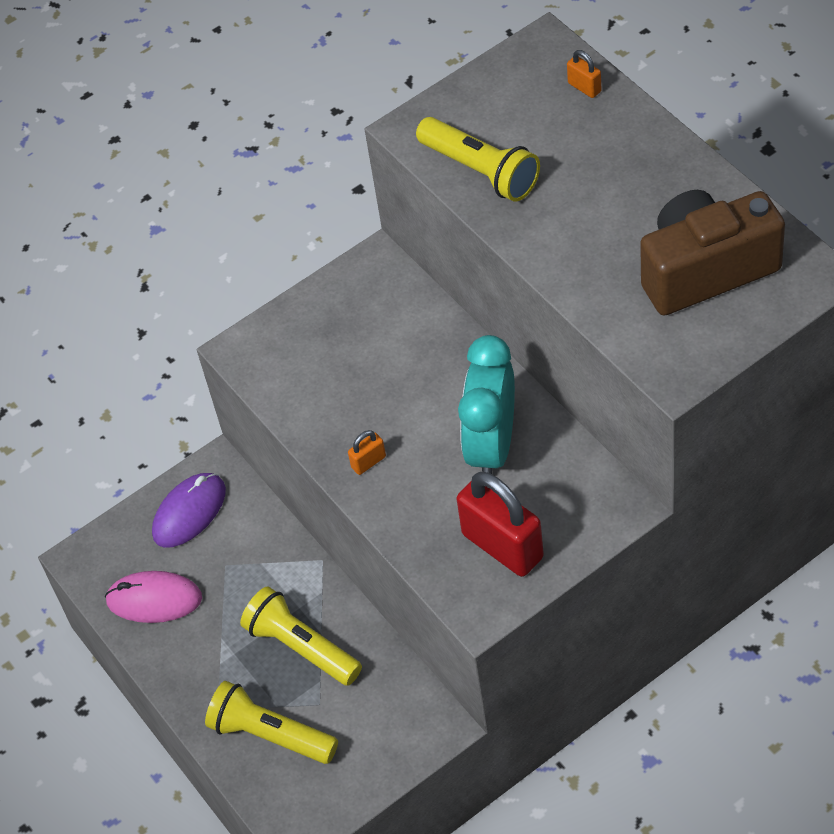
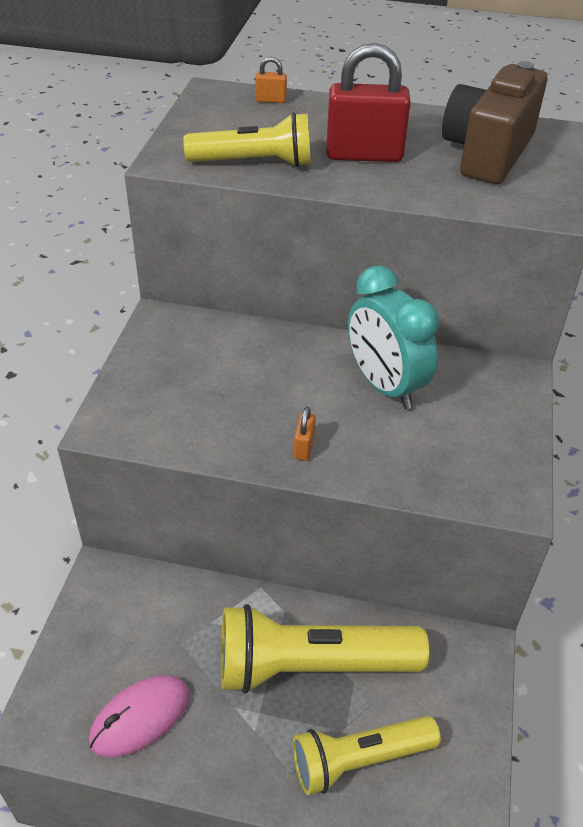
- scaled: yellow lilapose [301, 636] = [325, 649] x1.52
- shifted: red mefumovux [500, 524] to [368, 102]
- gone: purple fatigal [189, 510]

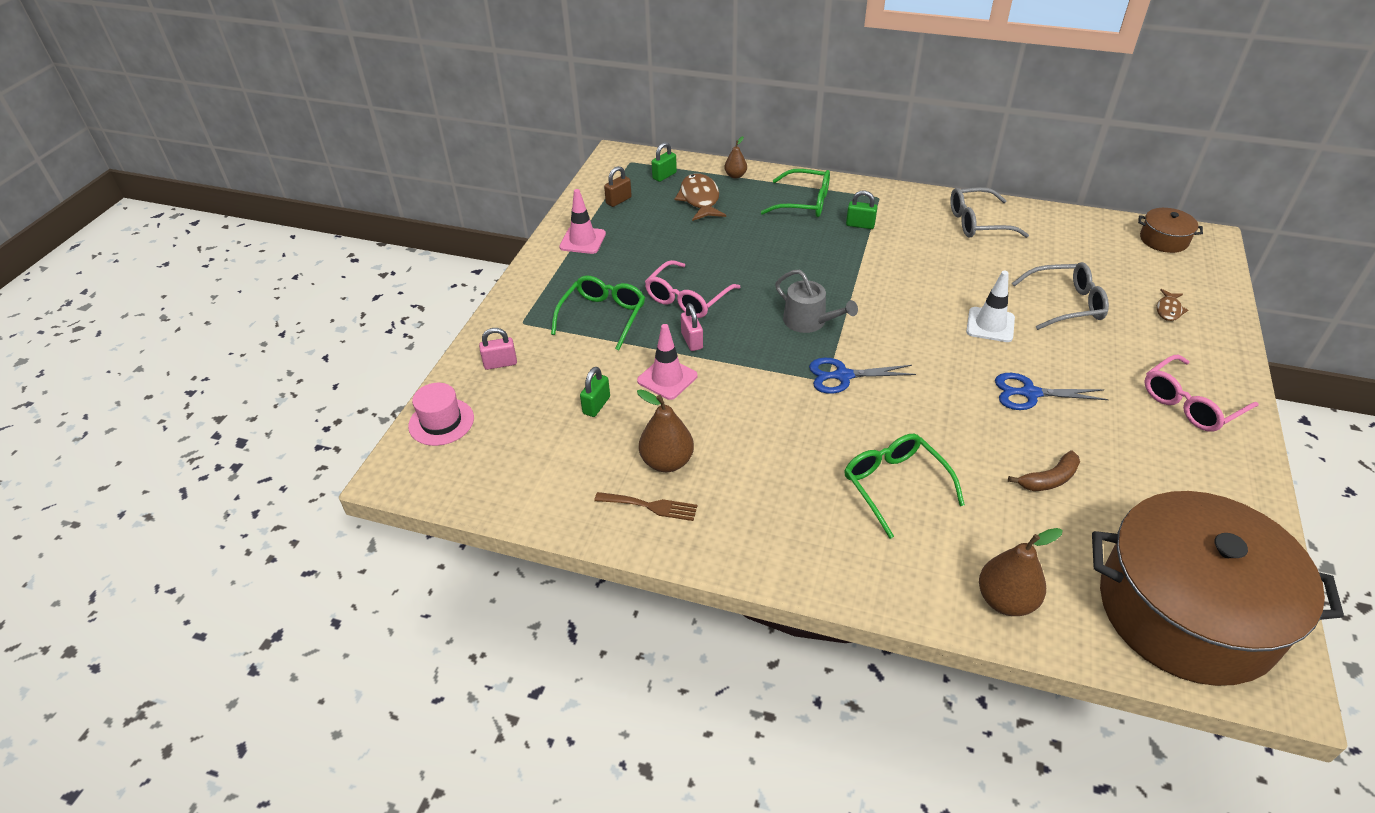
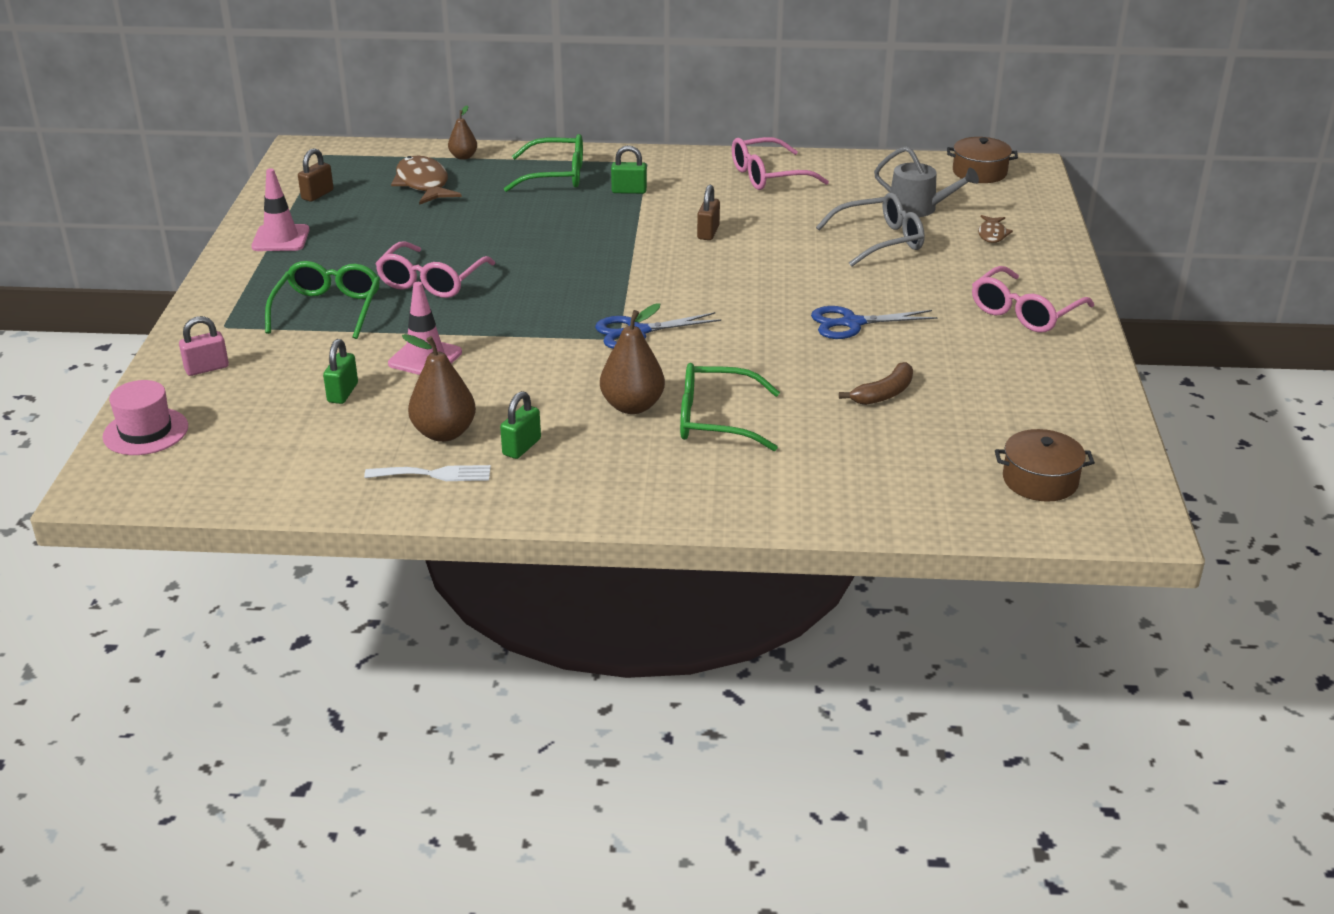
- repainted: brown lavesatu [645, 506] to white lavesatu [427, 473]
- shifted: green mefumovux [664, 162] to [520, 425]
- shifted: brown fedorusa [1021, 572] to [632, 358]
- rotated: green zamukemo [904, 486] = [730, 407] 45 degrees counterclockwise
- new: brown mefumovux [708, 212]
- repainted: grey zamukemo [989, 212] to pink zamukemo [780, 163]
- shifted: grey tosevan [816, 301] to [926, 181]
- scaled: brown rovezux [1218, 588] = [1045, 465] x0.41
- gone: pink mefumovux [692, 327]
- gone: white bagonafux [990, 306]

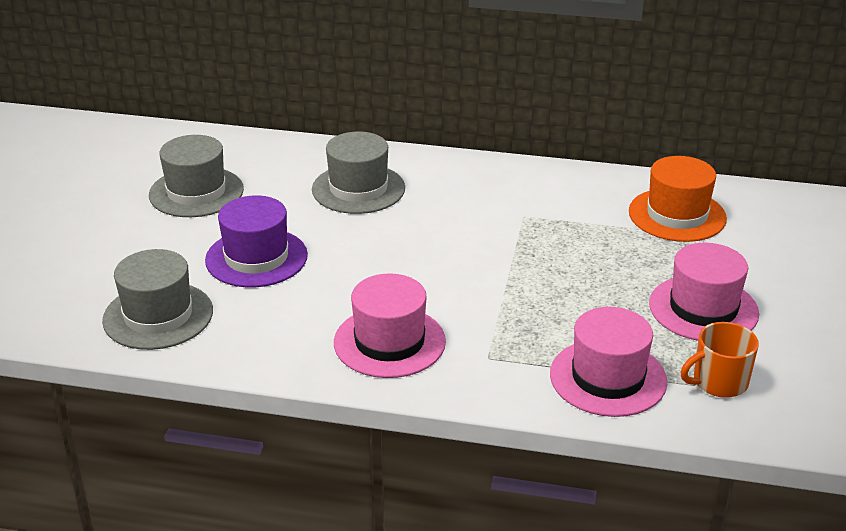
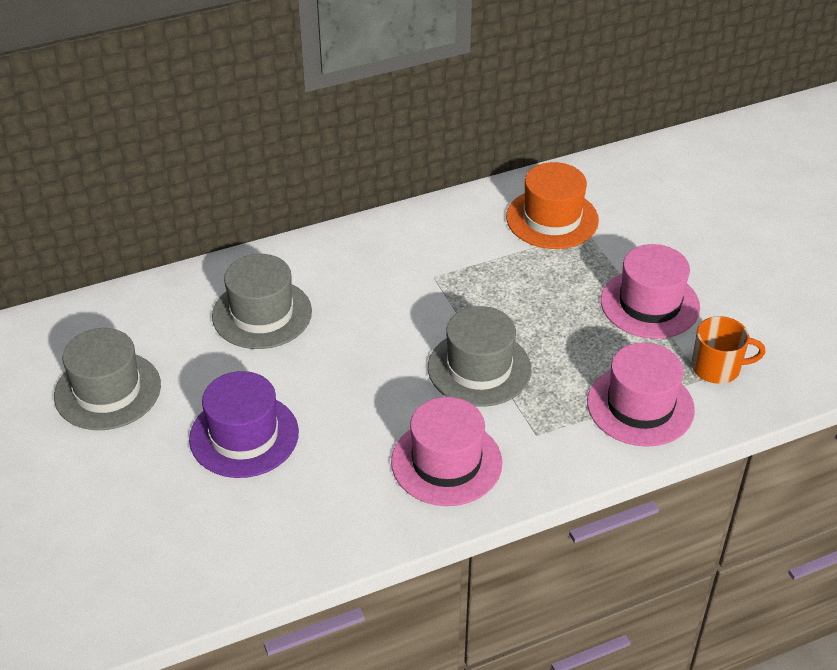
- shifted: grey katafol [157, 299] to [480, 356]
- rotated: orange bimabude [720, 360] = [729, 350] 120 degrees counterclockwise

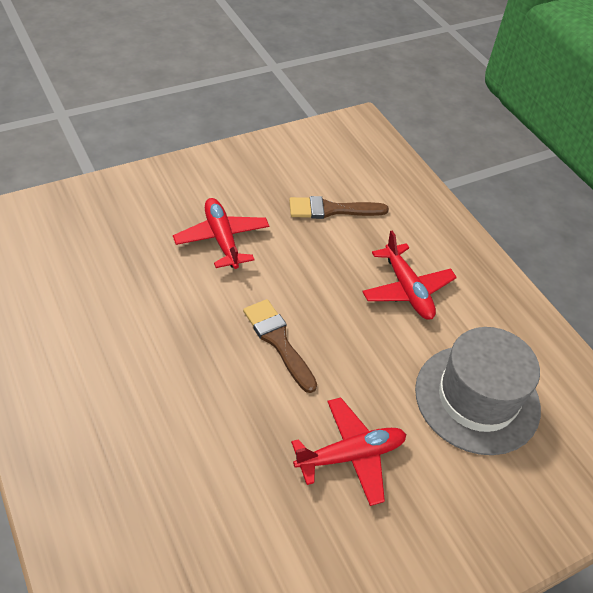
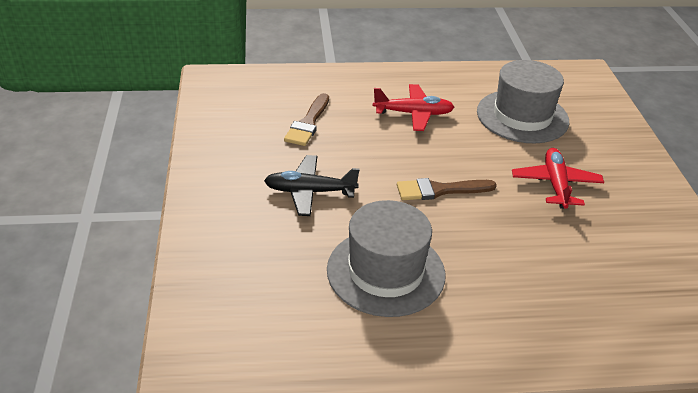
- repainted: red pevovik [221, 233] to black pevovik [312, 185]
- new: grey katafol [386, 258]

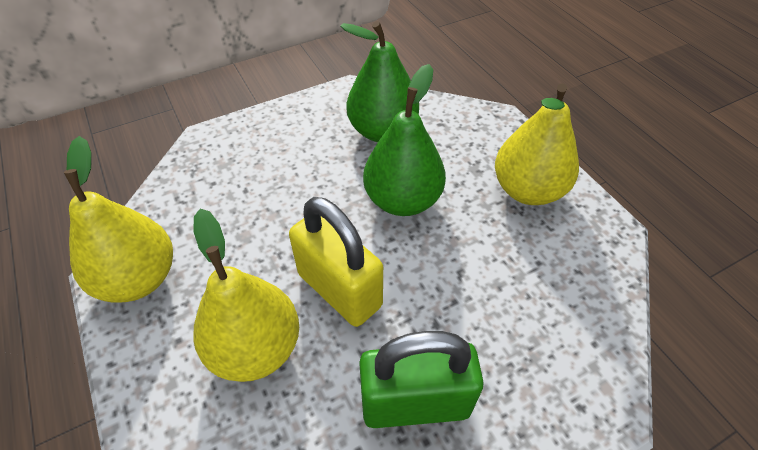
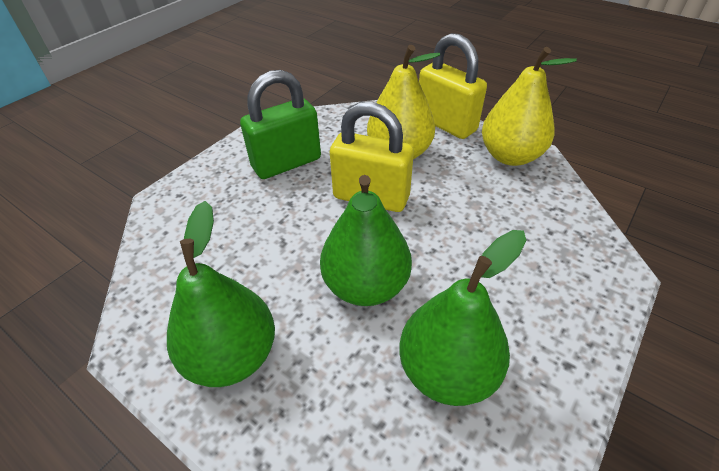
- repainted: yellow fedorusa [537, 144] to green fedorusa [221, 294]
- new: yellow mefumovux [453, 86]

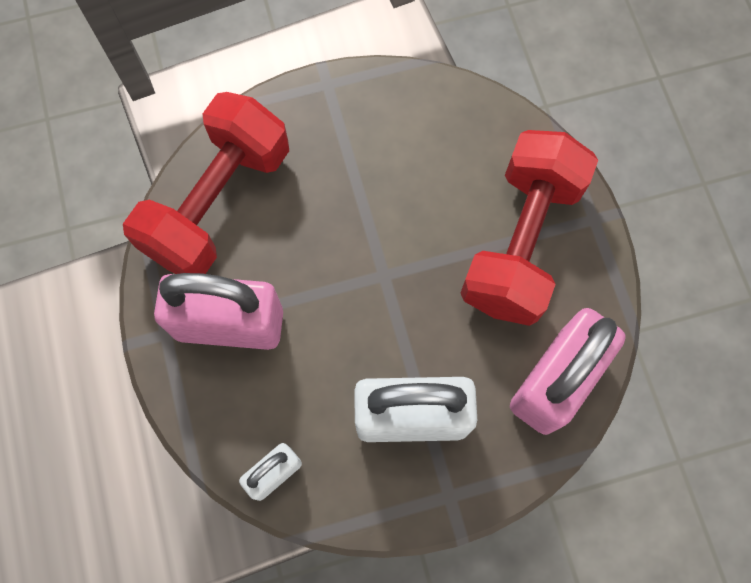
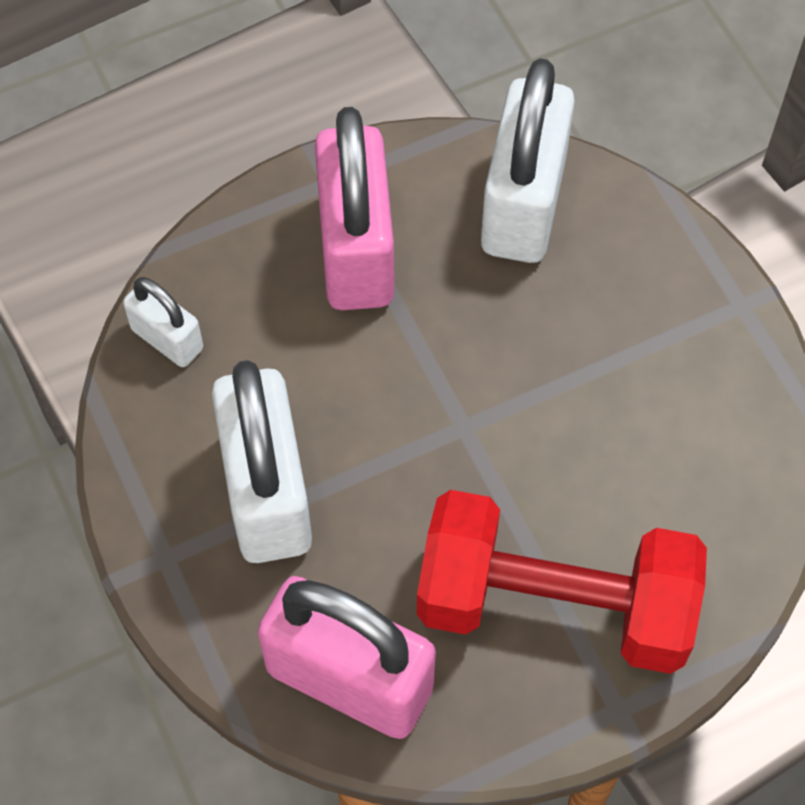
- swapped: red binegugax [206, 183] to white mefumovux [528, 160]

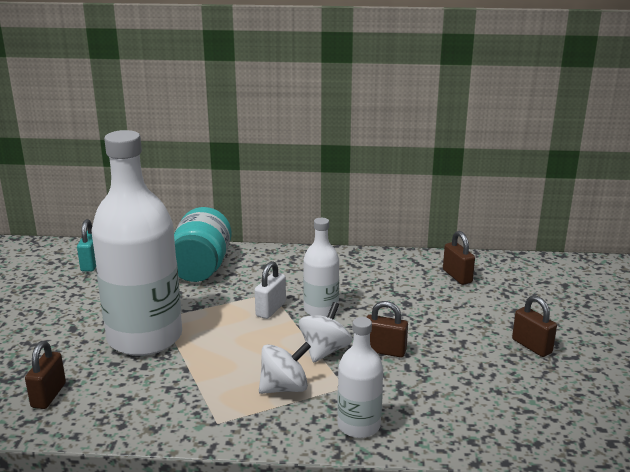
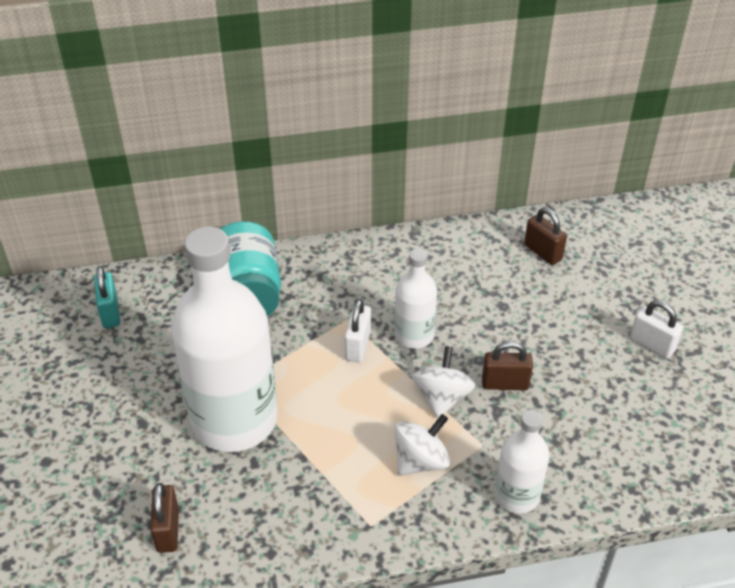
- repainted: brown mefumovux [534, 326] to white mefumovux [656, 329]

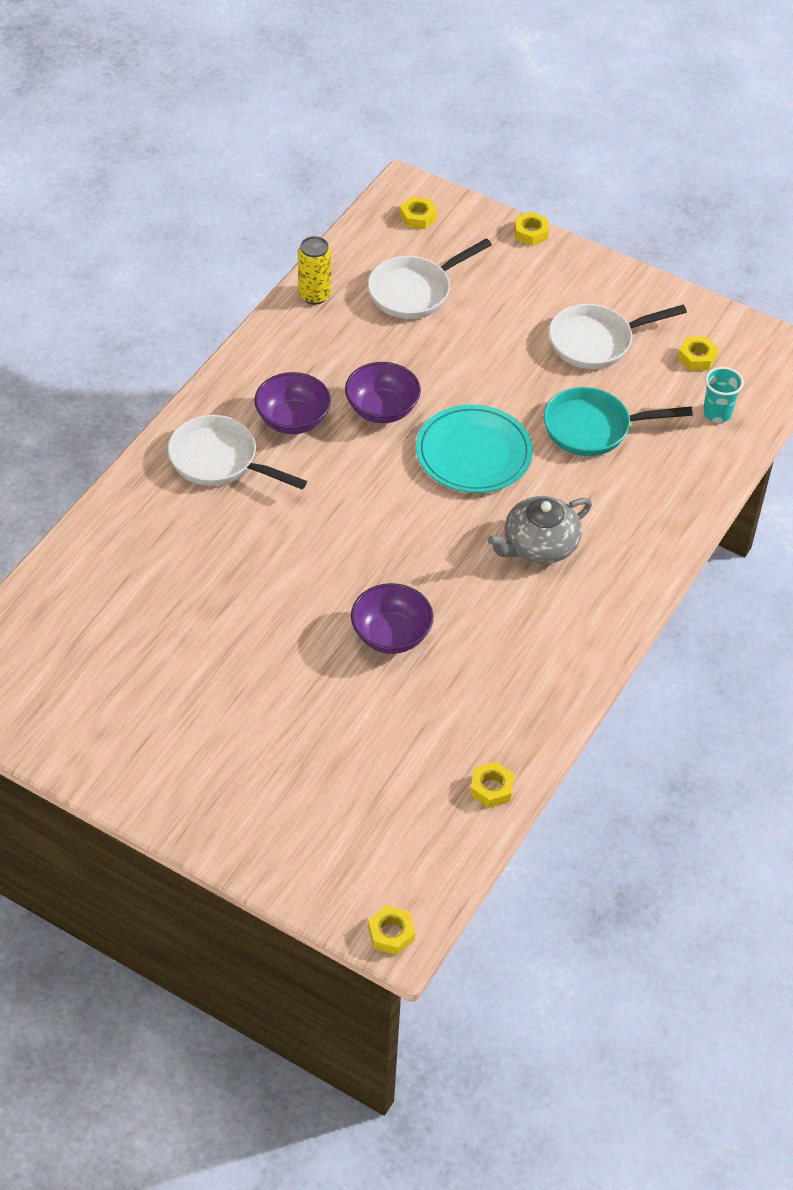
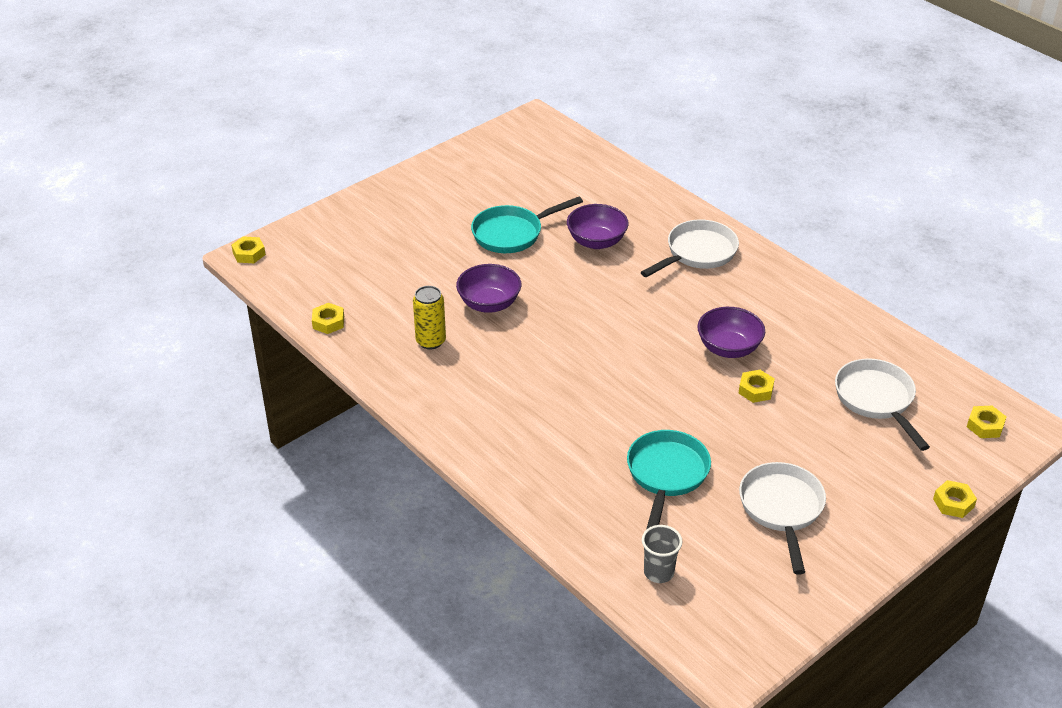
- shifted: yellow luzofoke [314, 270] to [429, 317]
- new: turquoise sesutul [527, 225]
- shifted: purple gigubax [292, 403] to [598, 226]
- repainted: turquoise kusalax [723, 395] to grey kusalax [662, 554]
- shifted: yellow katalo [698, 353] to [756, 386]
- gone: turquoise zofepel [474, 448]
- gone: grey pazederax [540, 530]

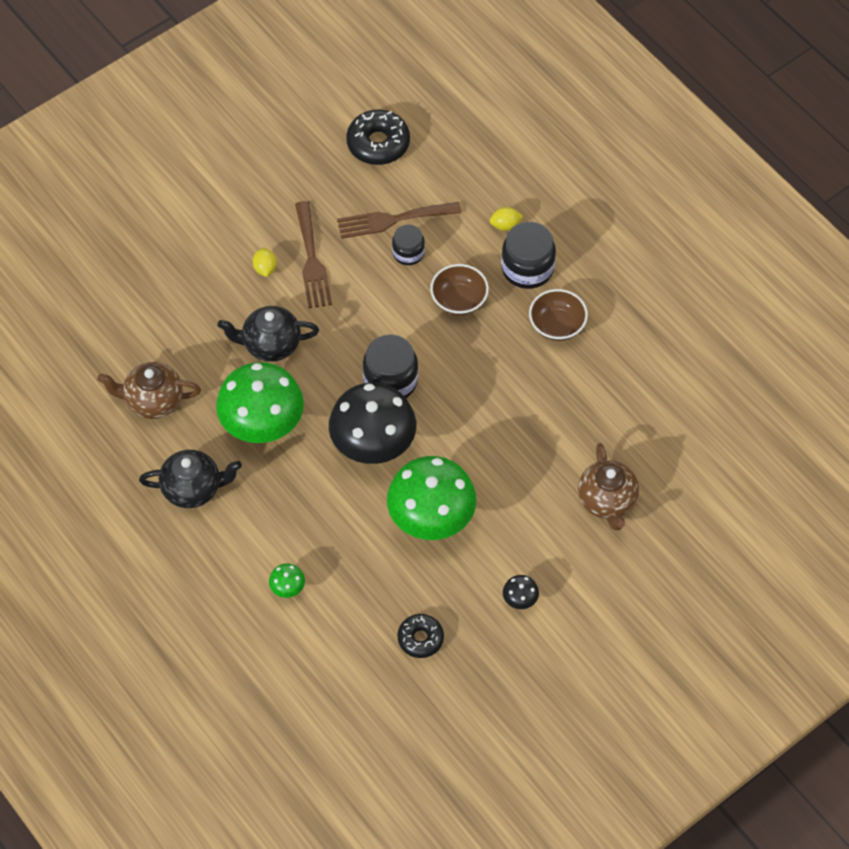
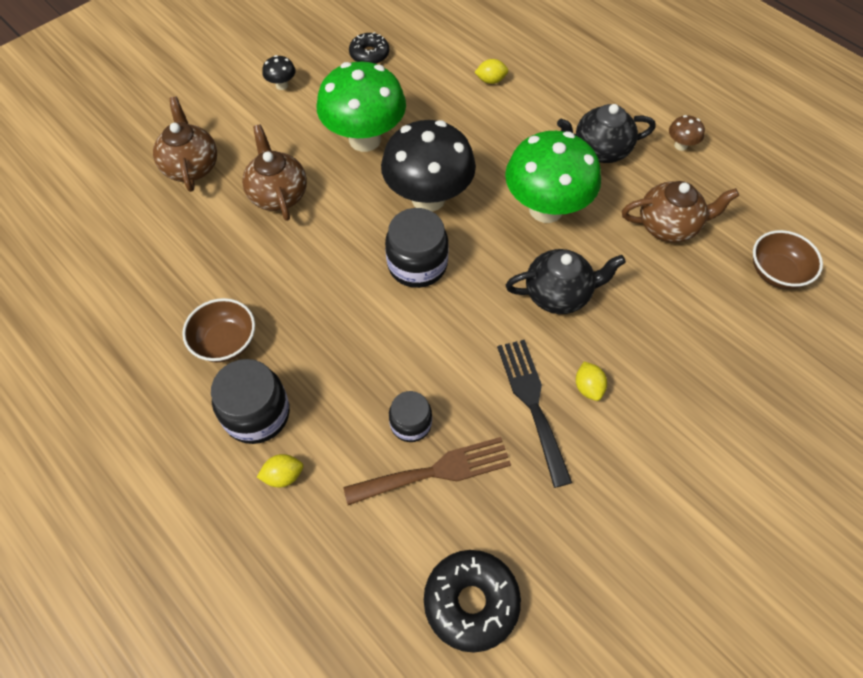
- new: brown pazederax [274, 172]
- swapped: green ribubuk [287, 580] to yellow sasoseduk [491, 71]
- repainted: brown lavesatu [313, 254] to black lavesatu [534, 414]
- new: brown ribubuk [687, 133]
- shifted: brown gigubax [459, 289] to [788, 259]

